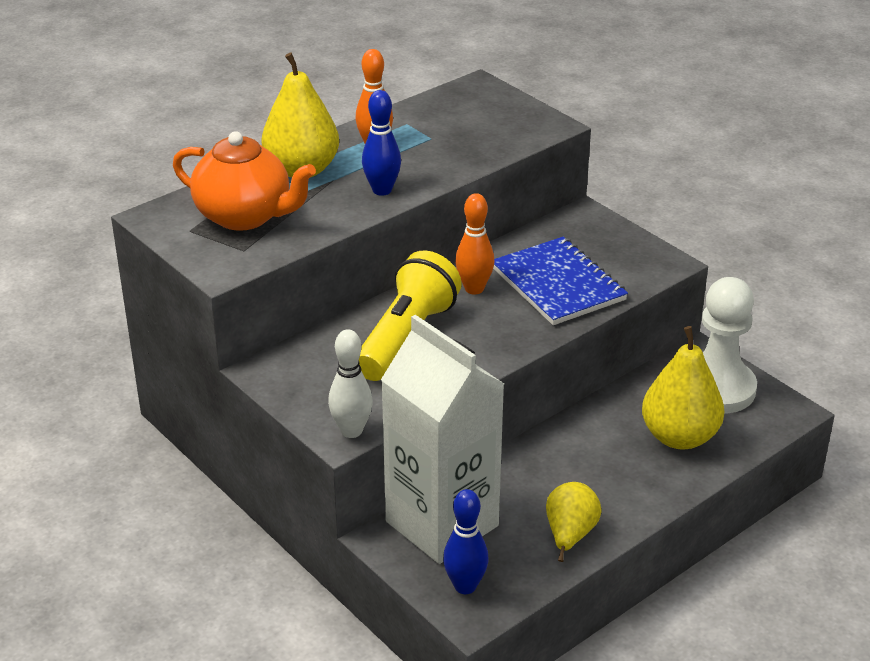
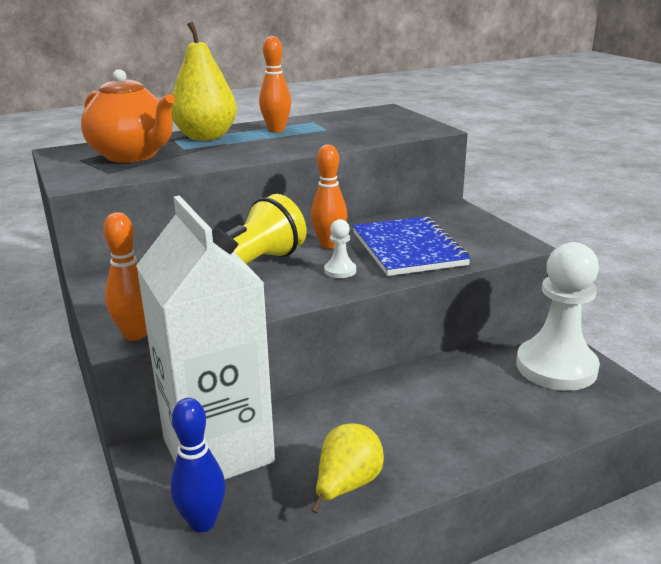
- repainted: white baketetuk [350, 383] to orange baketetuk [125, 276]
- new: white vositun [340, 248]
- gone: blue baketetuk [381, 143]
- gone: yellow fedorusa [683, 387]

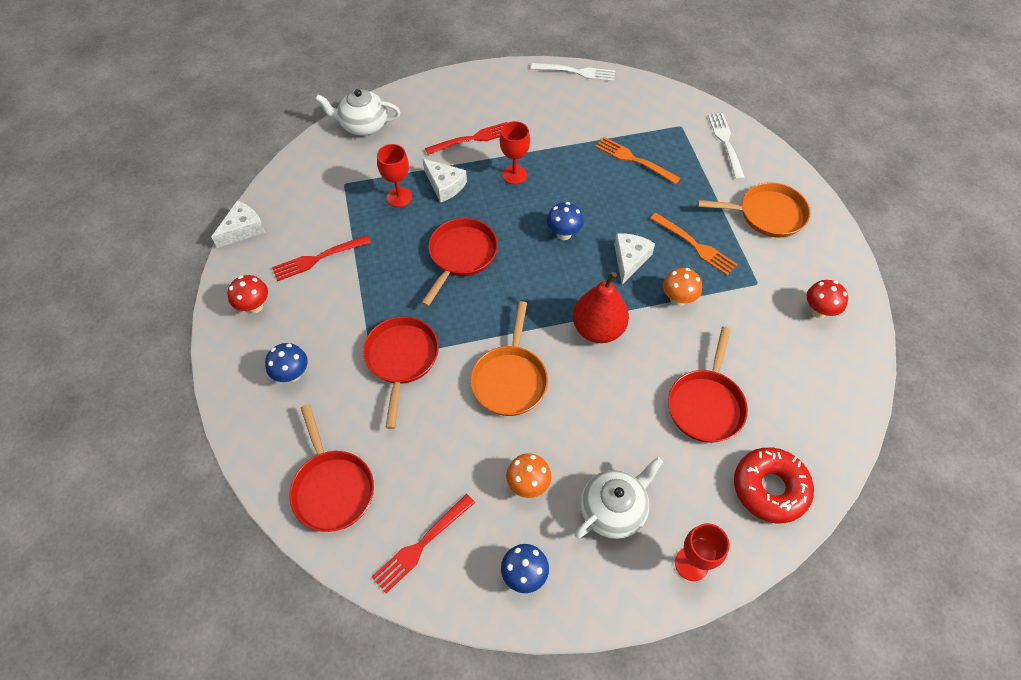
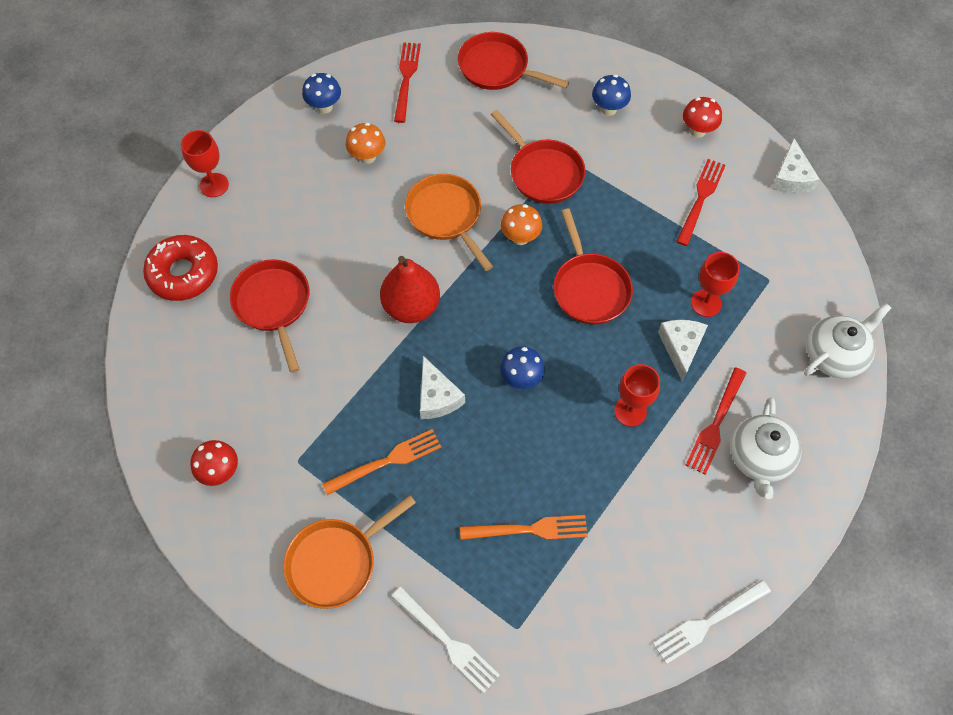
- rotated: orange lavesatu [694, 244] = [382, 462] 150 degrees clockwise
- shifted: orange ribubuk [682, 287] to [521, 224]
- rotated: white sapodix [444, 180] = [683, 351] 90 degrees clockwise
- shifted: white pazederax [619, 498] to [765, 448]

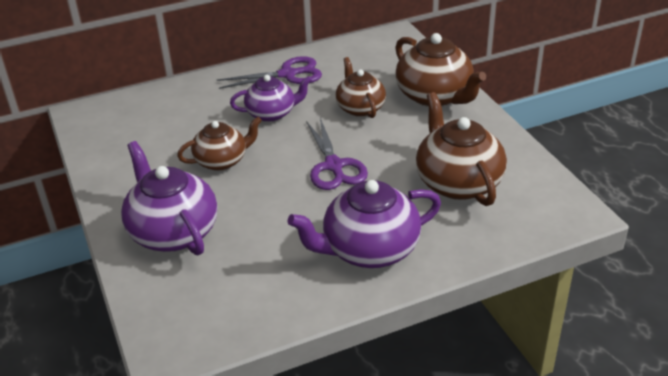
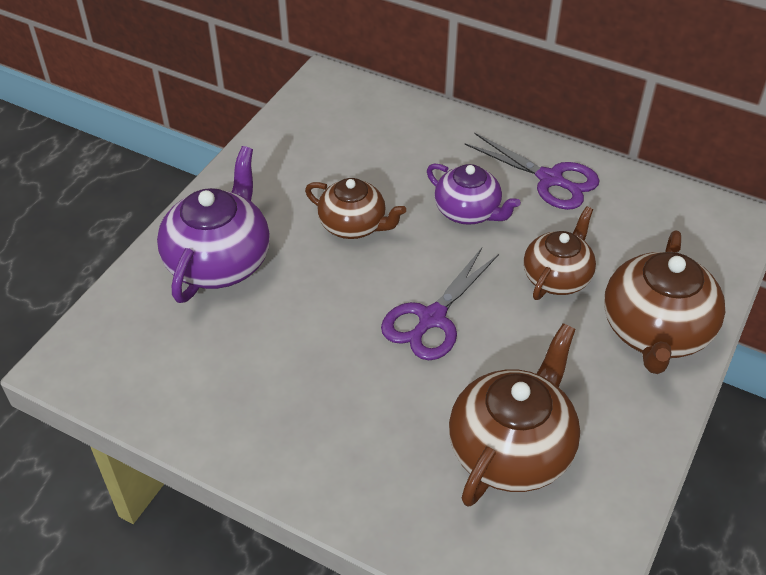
- gone: purple pazederax [364, 224]

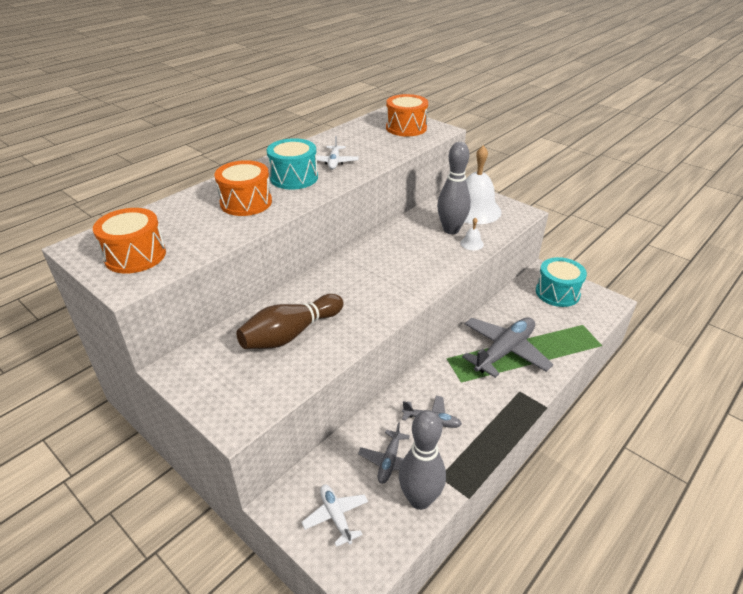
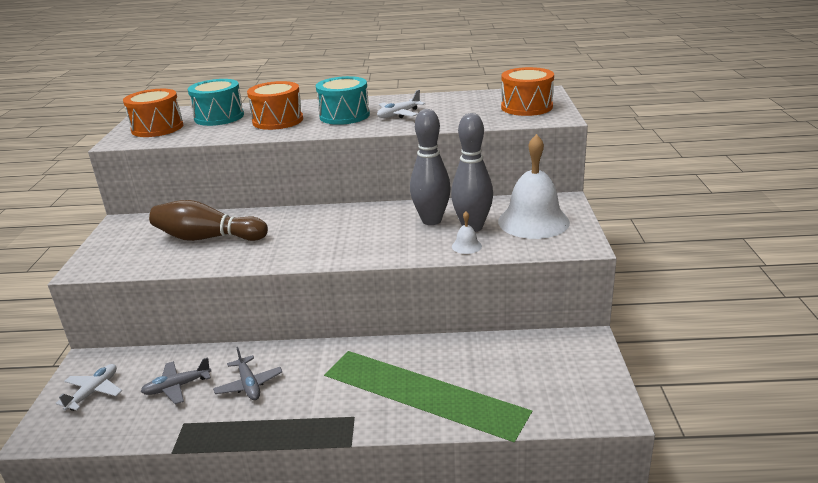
- shifted: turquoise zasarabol [561, 282] to [216, 102]
- shifted: grey baketetuk [422, 460] to [430, 167]
- gone: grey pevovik [507, 348]

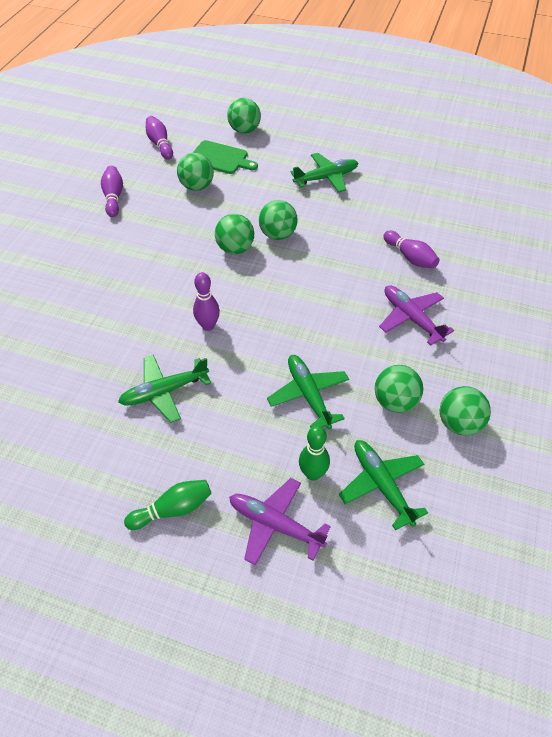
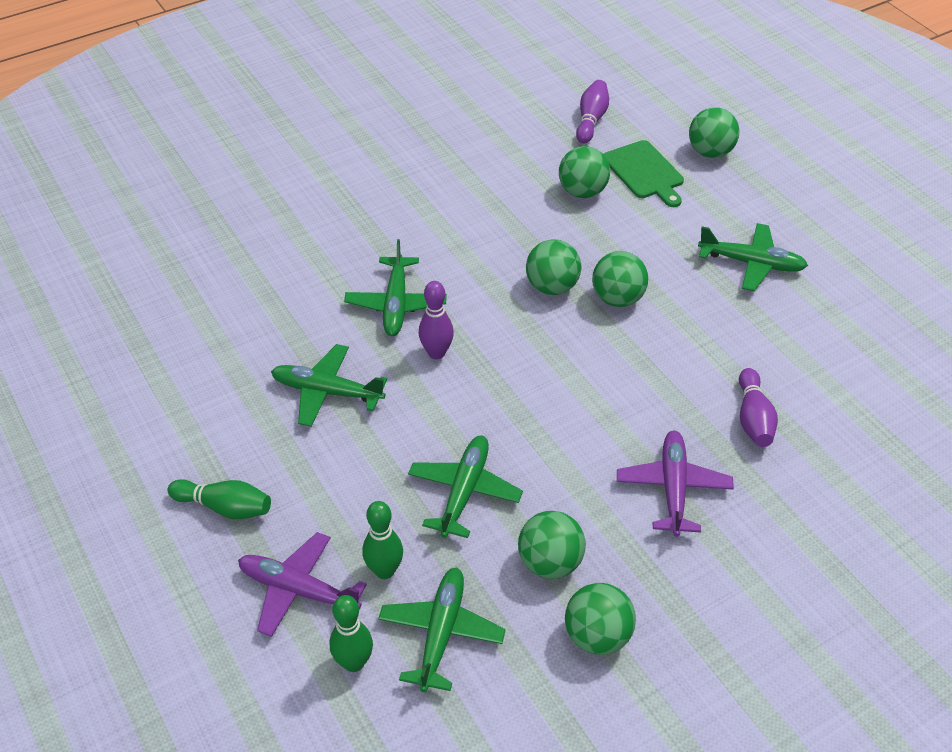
- rotated: purple pevovik [280, 521] = [302, 584] 45 degrees counterclockwise
- new: green baketetuk [351, 633]
- new: green pevovik [395, 287]
- gone: purple baketetuk [112, 191]

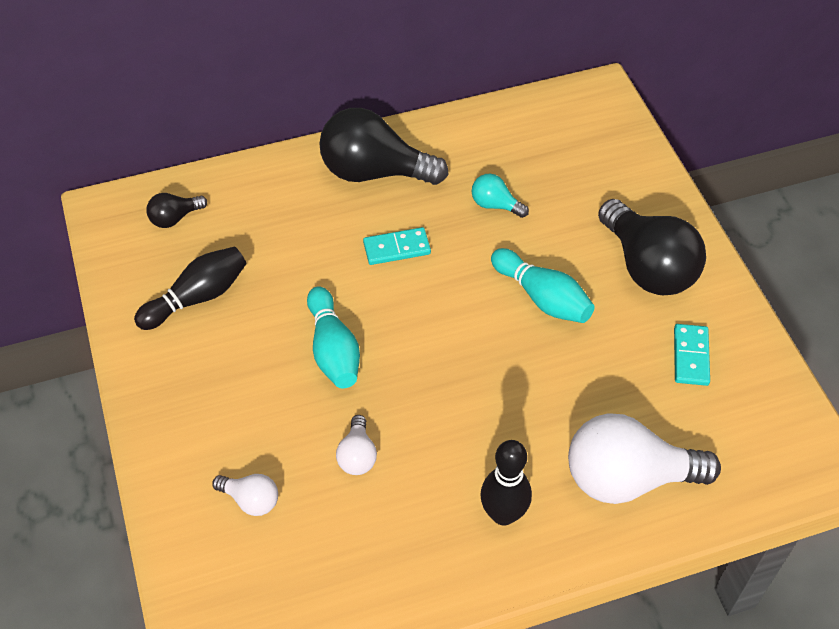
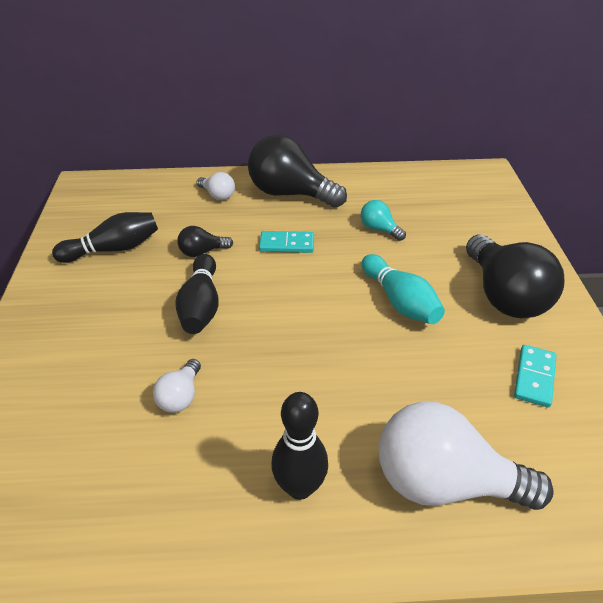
- repainted: turquoise baketetuk [333, 337] to black baketetuk [197, 294]
- shifted: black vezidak [176, 210] to [205, 241]
- shifted: white vezidak [245, 495] to [215, 186]

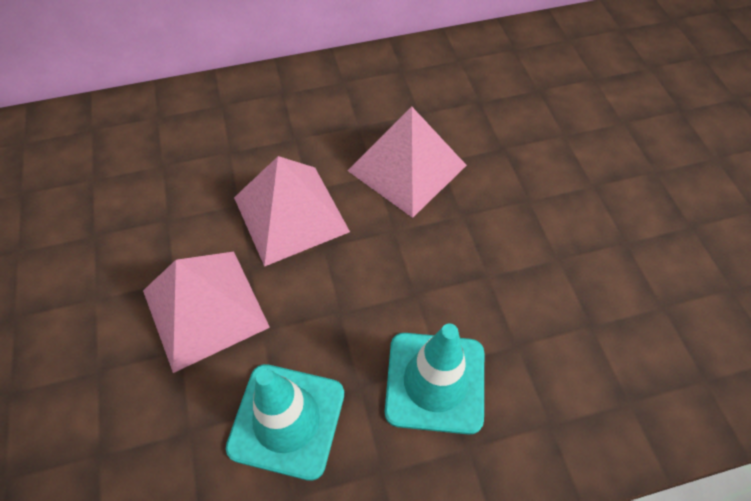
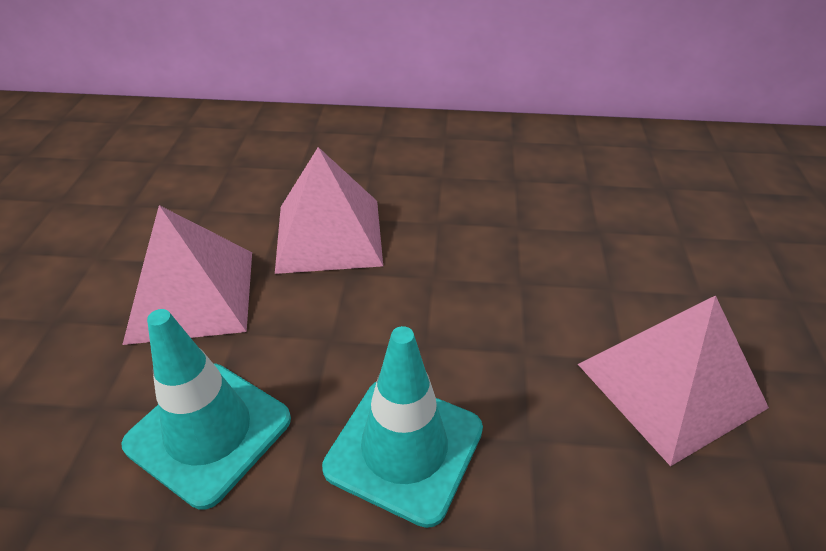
- shifted: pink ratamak [407, 162] to [673, 380]

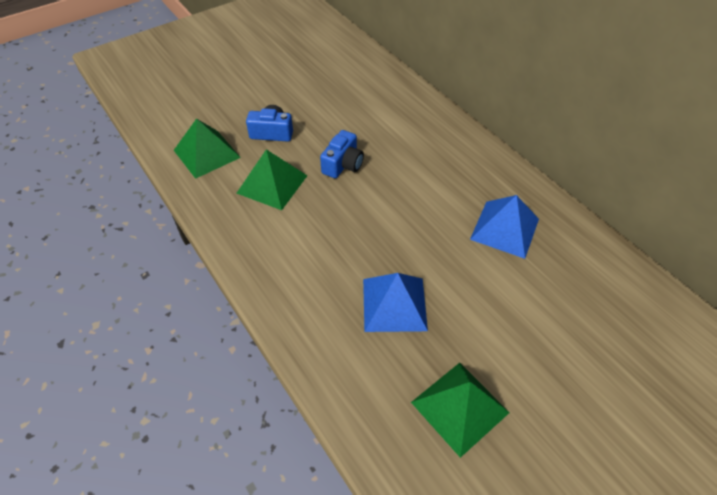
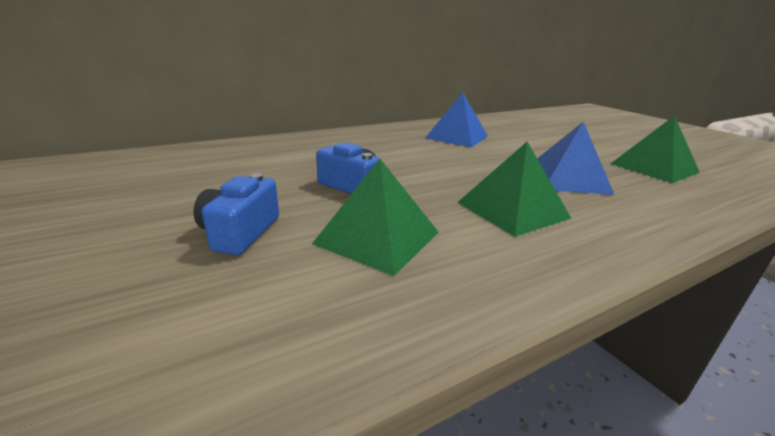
- shifted: green ratamak [207, 148] to [514, 189]

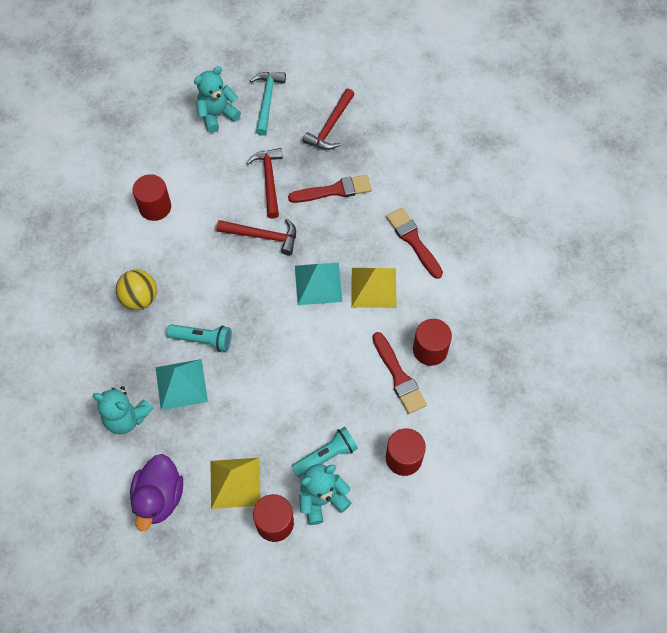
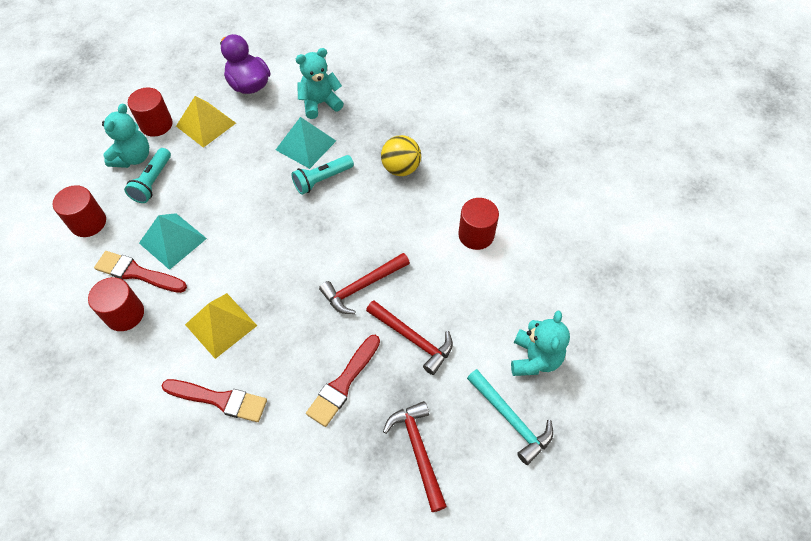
- shifted: turquoise ratamak [319, 284] to [173, 241]

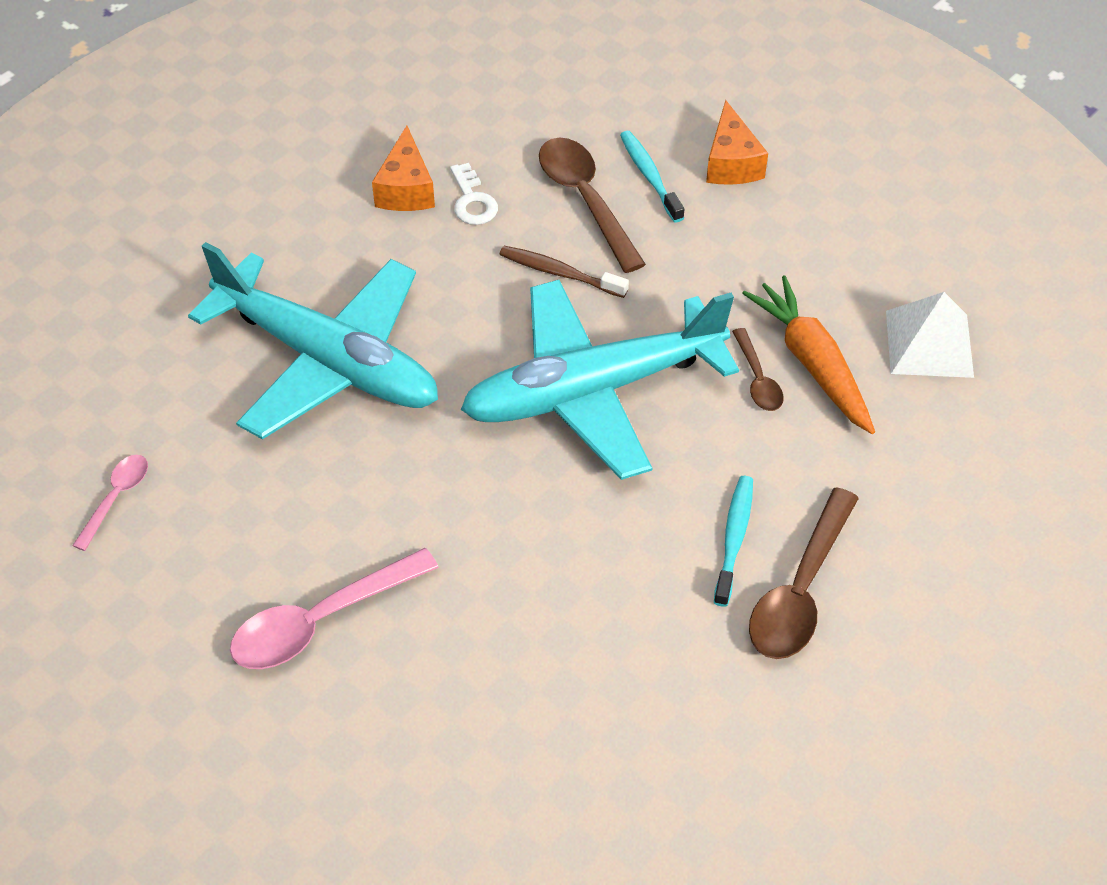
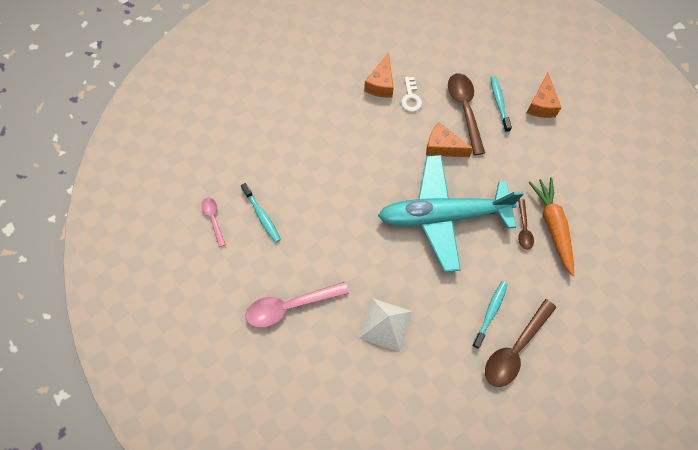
- rotated: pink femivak [110, 503] = [213, 222] 60 degrees counterclockwise
- new: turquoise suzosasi [261, 213]
- shifted: white ratamak [930, 335] to [386, 325]
- swapped: brown suzosasi [564, 272] to orange sapodix [449, 139]
- gone: turquoise pevovik [313, 340]

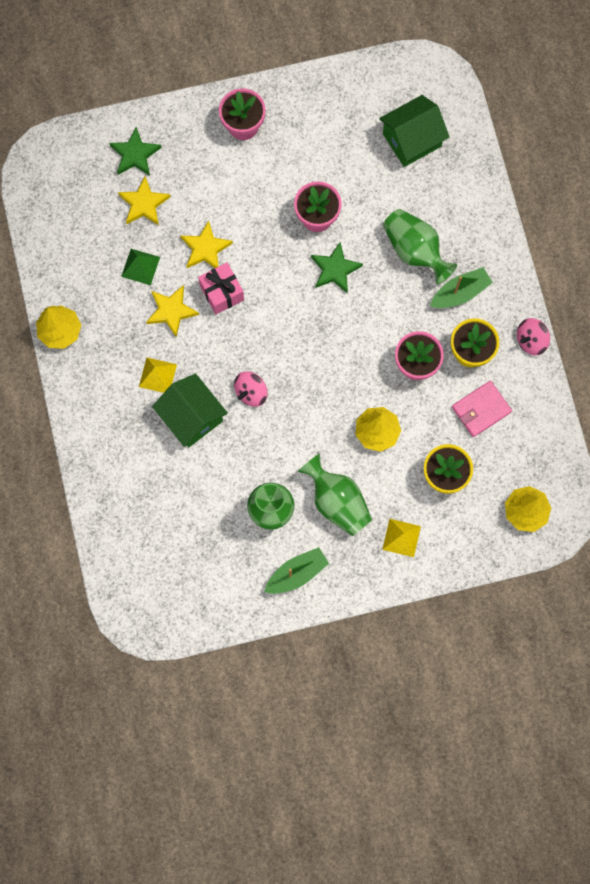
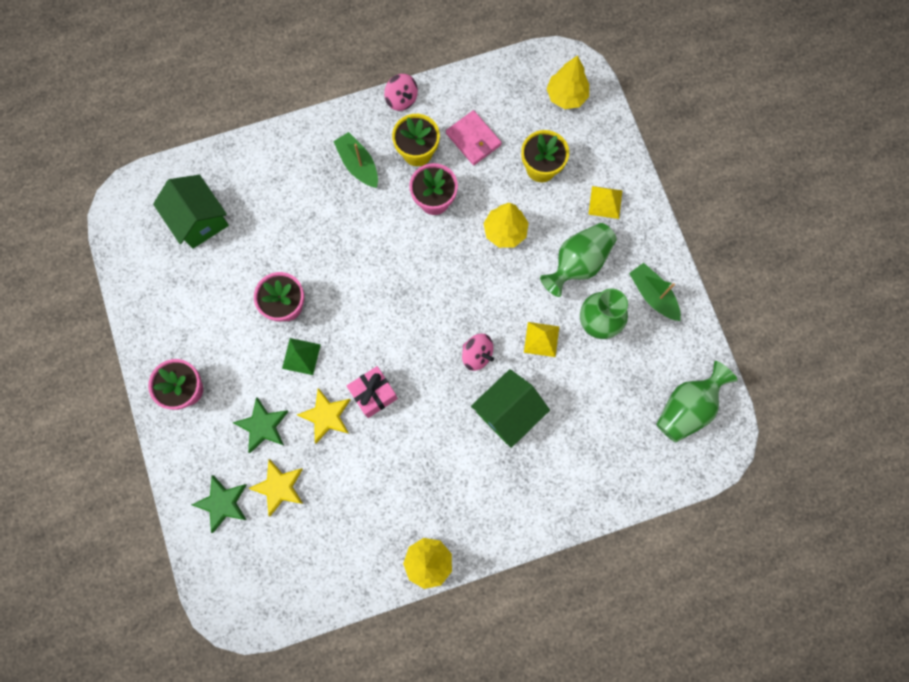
- shifted: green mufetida [337, 268] to [261, 425]
- shifted: green ratamak [140, 267] to [301, 356]
- shifted: yellow ratamak [158, 375] to [541, 339]
- shifted: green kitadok [420, 246] to [697, 402]
- gone: yellow mufetida [172, 311]

